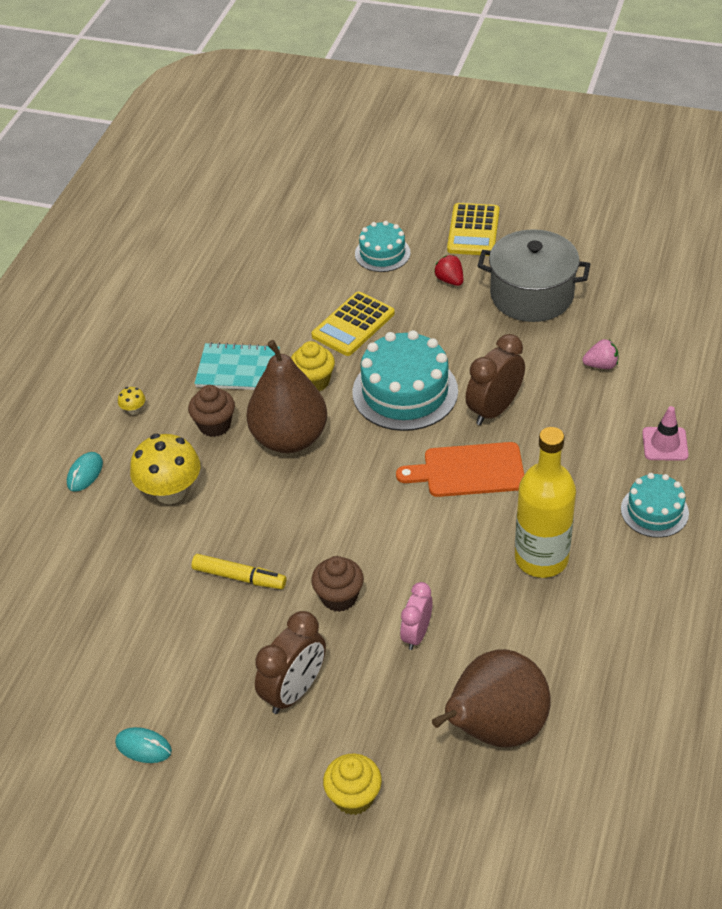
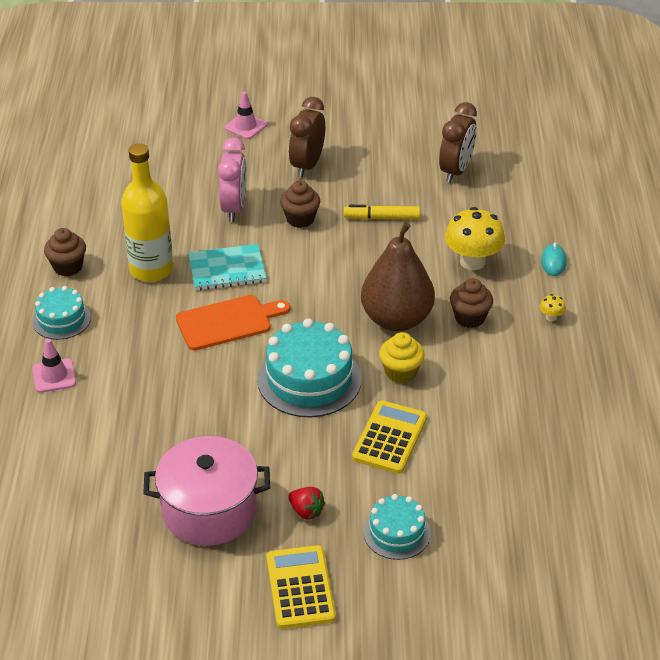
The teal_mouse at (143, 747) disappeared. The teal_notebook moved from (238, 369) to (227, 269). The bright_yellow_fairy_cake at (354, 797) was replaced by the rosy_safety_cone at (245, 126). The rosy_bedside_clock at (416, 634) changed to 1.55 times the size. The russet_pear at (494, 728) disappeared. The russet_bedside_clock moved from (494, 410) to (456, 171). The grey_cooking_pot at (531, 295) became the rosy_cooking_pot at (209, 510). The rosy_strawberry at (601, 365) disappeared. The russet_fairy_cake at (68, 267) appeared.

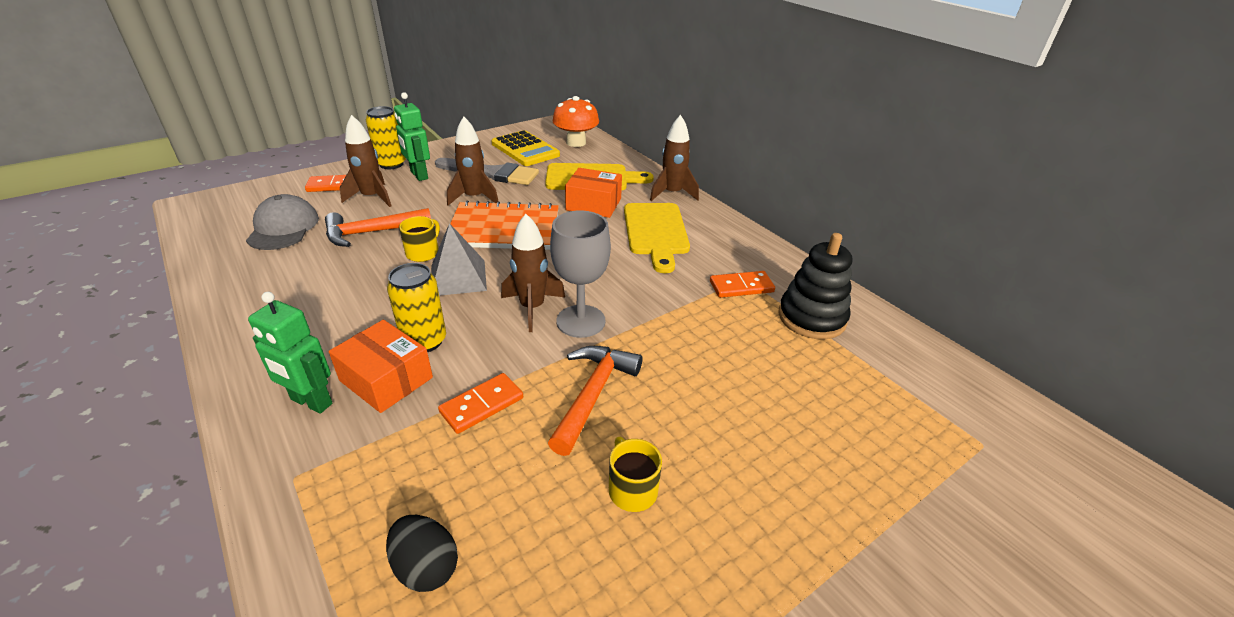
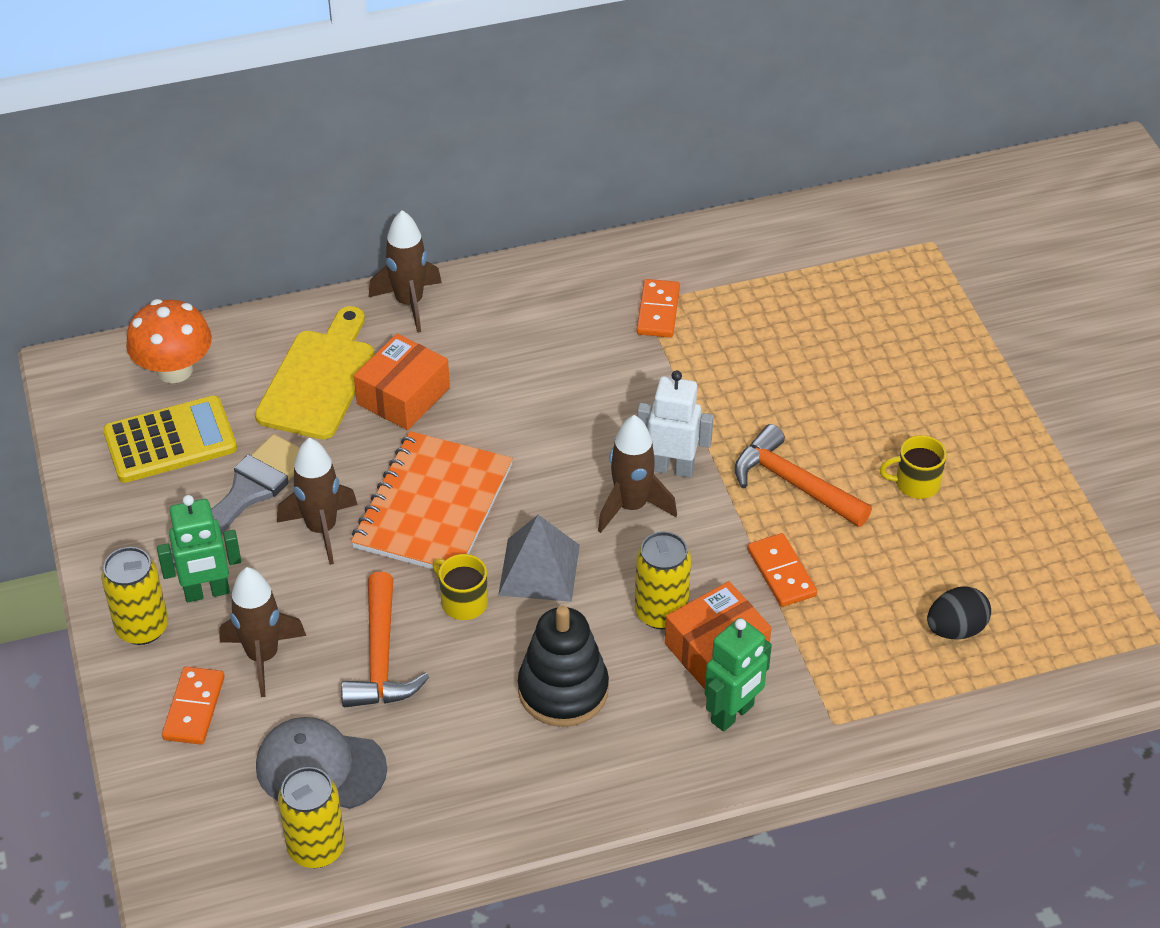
The grey_goblet at (580, 321) was replaced by the white_robot at (672, 468). The bright_yellow_bread_board at (656, 232) disappeared. The jet-black_stacking_rings moved from (811, 318) to (563, 690). The bright_yellow_tin at (316, 848) appeared.

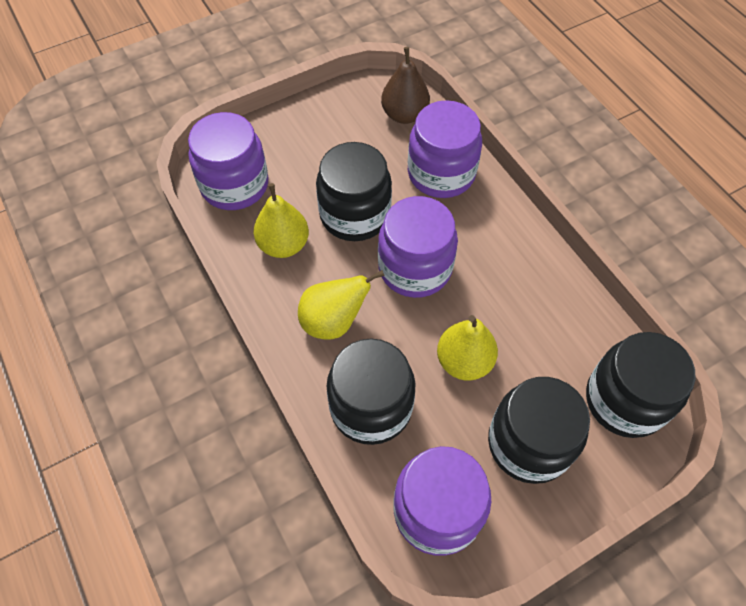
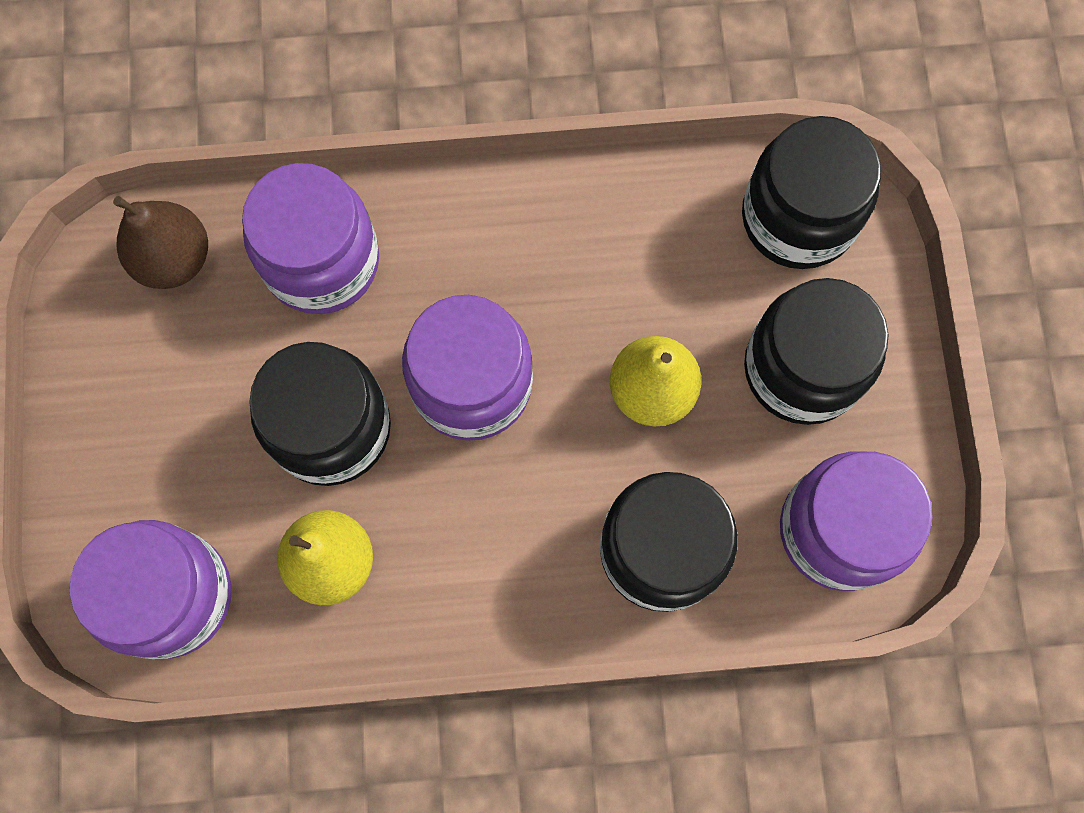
The bright_yellow_pear at (333, 321) disappeared.

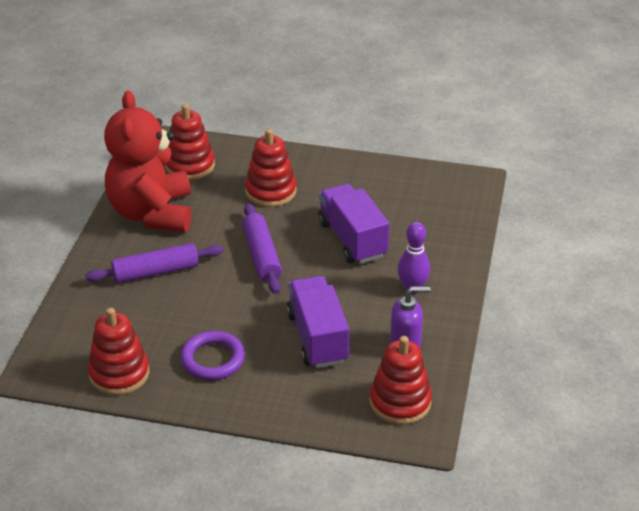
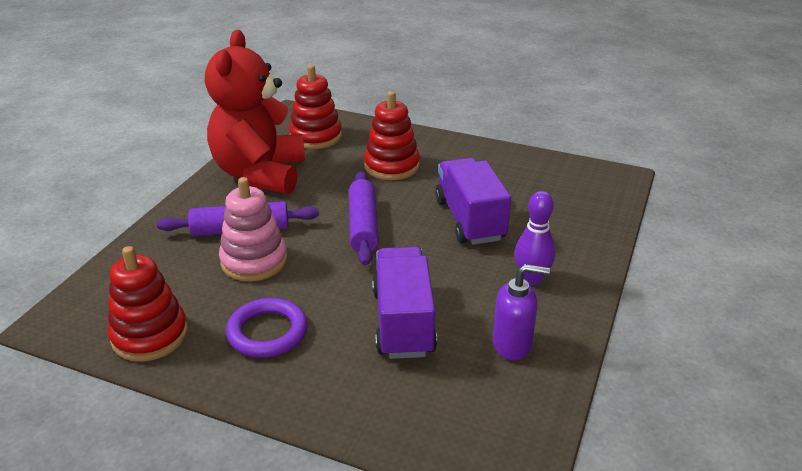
The red_stacking_rings at (400, 402) disappeared. The rosy_stacking_rings at (254, 261) appeared.

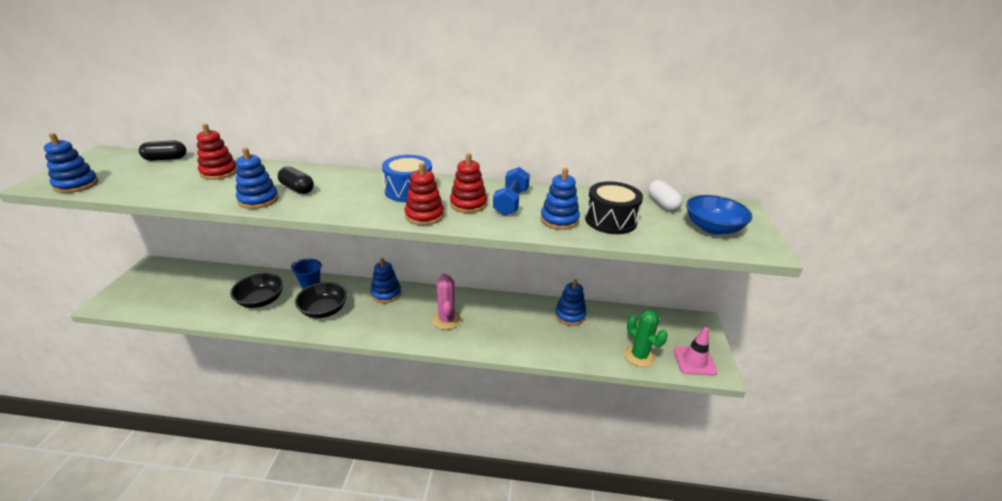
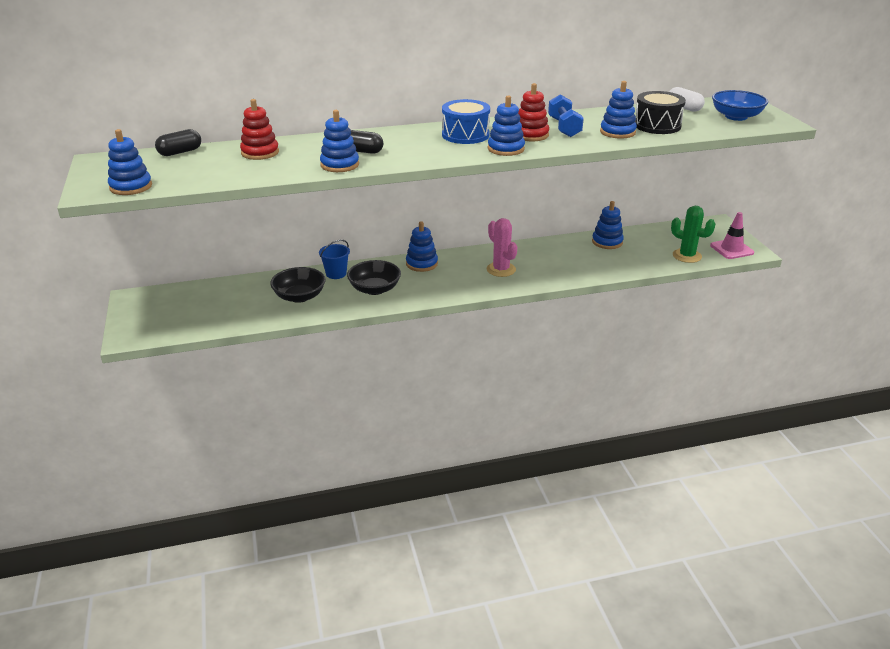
The red_stacking_rings at (424, 215) became the blue_stacking_rings at (506, 149).

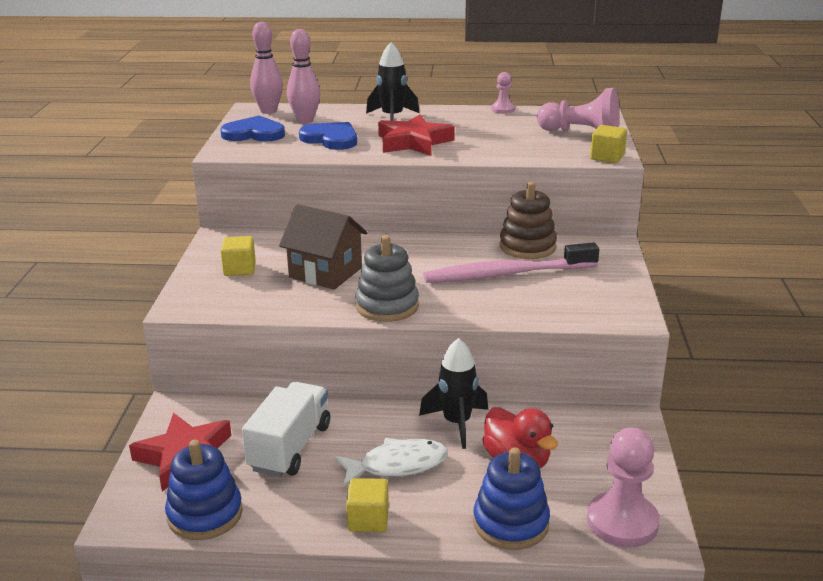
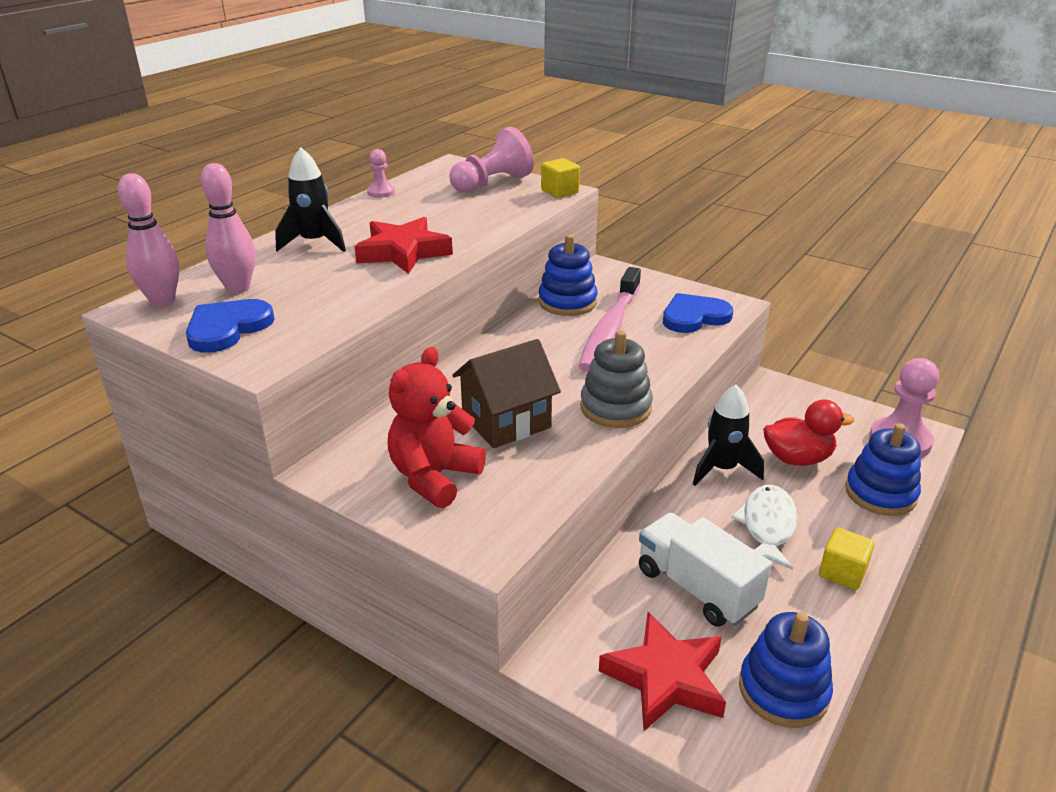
The bright_yellow_cube at (239, 269) was replaced by the red_teddy_bear at (434, 477). The blue_heart moved from (331, 139) to (694, 317). The russet_stacking_rings at (527, 247) became the blue_stacking_rings at (567, 302).

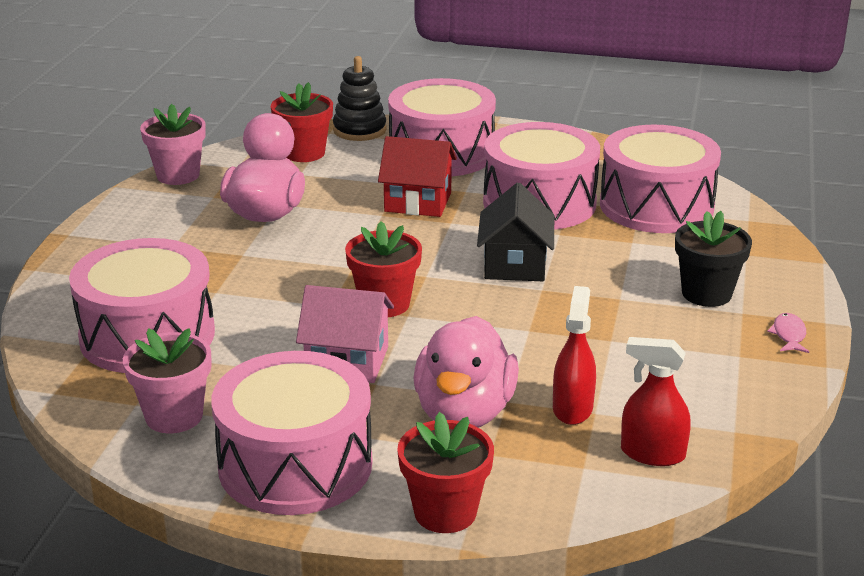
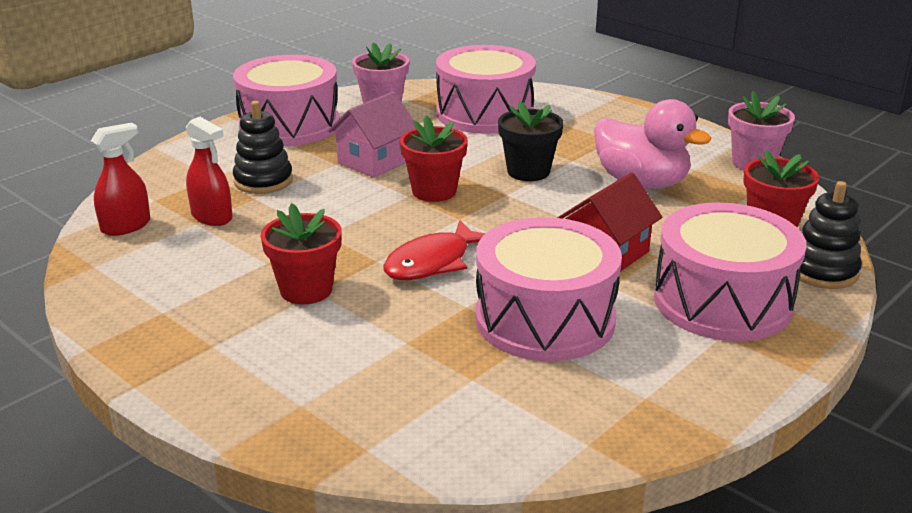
The red_plant_pot moved from (445, 512) to (306, 290). The rosy_rubber_duck at (464, 413) was replaced by the jet-black_stacking_rings at (263, 181). The jet-black_house at (515, 265) was replaced by the red_toy_fish at (433, 262). The rosy_drum at (656, 206) disappeared. The jet-black_plant_pot moved from (706, 294) to (528, 171). The rosy_toy_fish at (789, 335) disappeared.

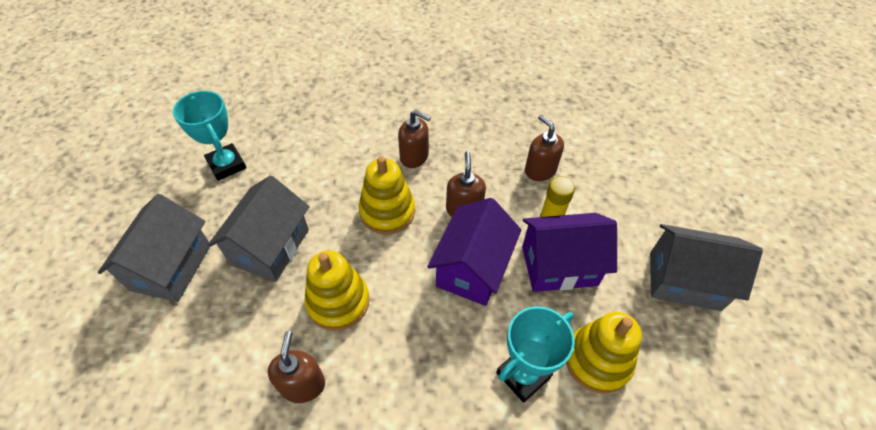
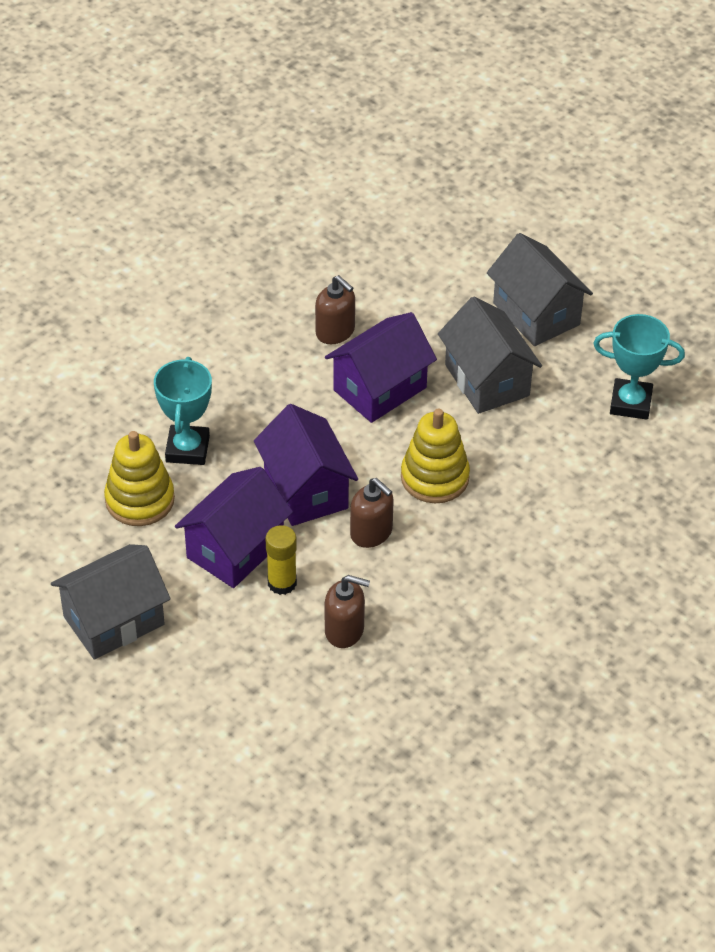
The bright_yellow_stacking_rings at (338, 302) was replaced by the violet_house at (380, 389). The russet_soap_pump at (414, 156) disappeared.

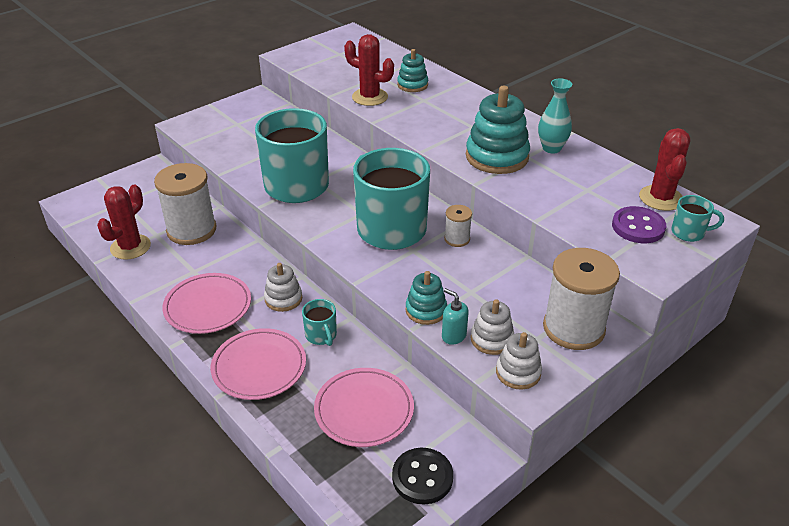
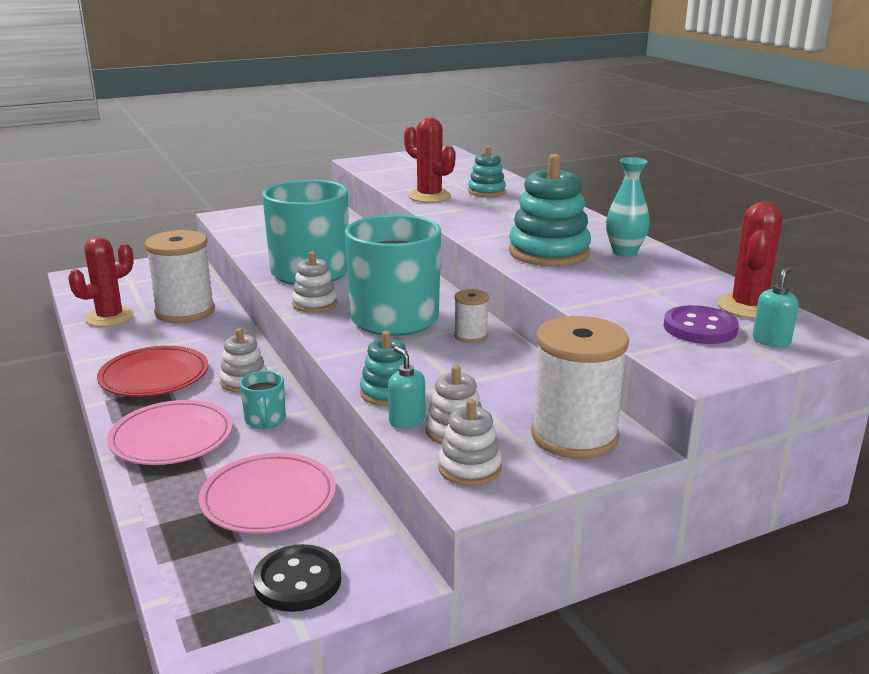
The rosy_flat_dish at (208, 306) became the red_flat_dish at (154, 376). The teal_tea_mug at (689, 232) was replaced by the teal_soap_pump at (771, 341). The white_stacking_rings at (315, 304) appeared.

